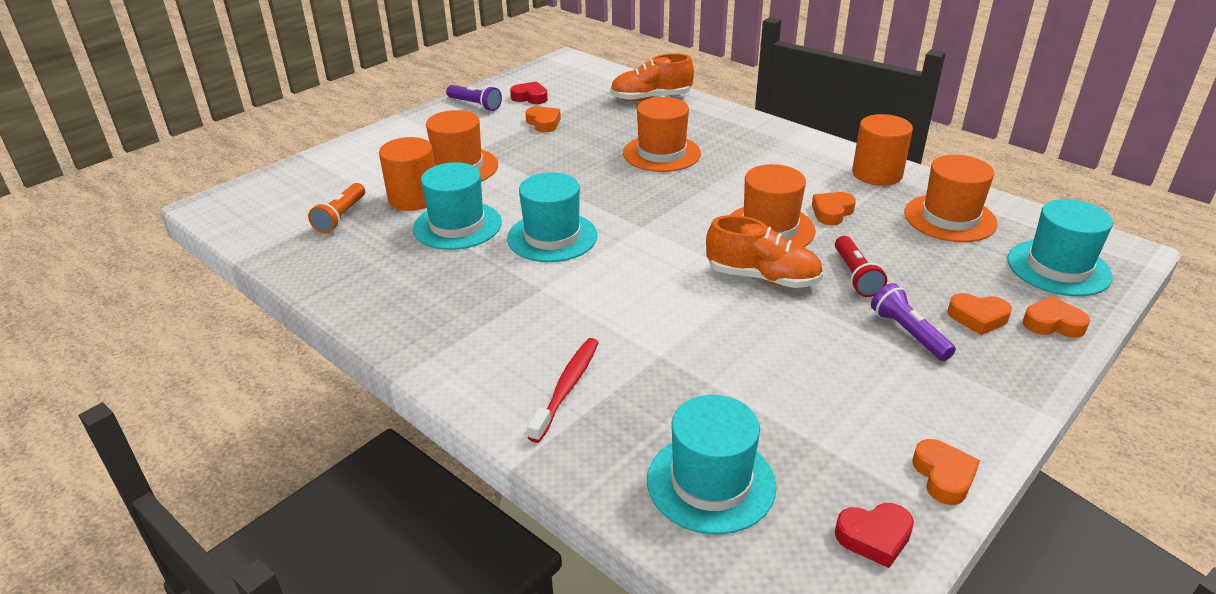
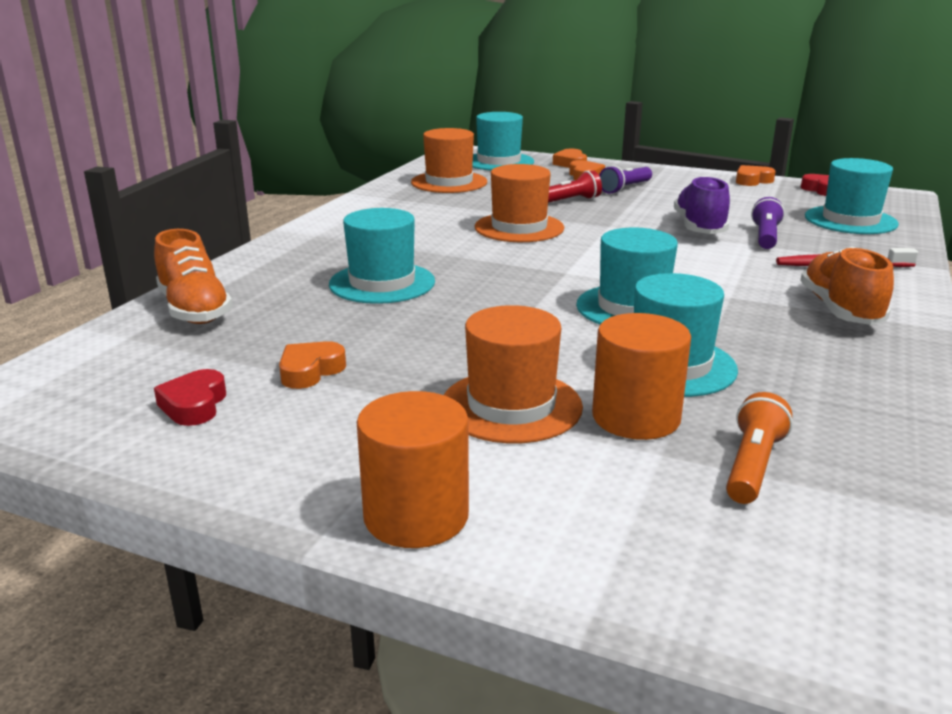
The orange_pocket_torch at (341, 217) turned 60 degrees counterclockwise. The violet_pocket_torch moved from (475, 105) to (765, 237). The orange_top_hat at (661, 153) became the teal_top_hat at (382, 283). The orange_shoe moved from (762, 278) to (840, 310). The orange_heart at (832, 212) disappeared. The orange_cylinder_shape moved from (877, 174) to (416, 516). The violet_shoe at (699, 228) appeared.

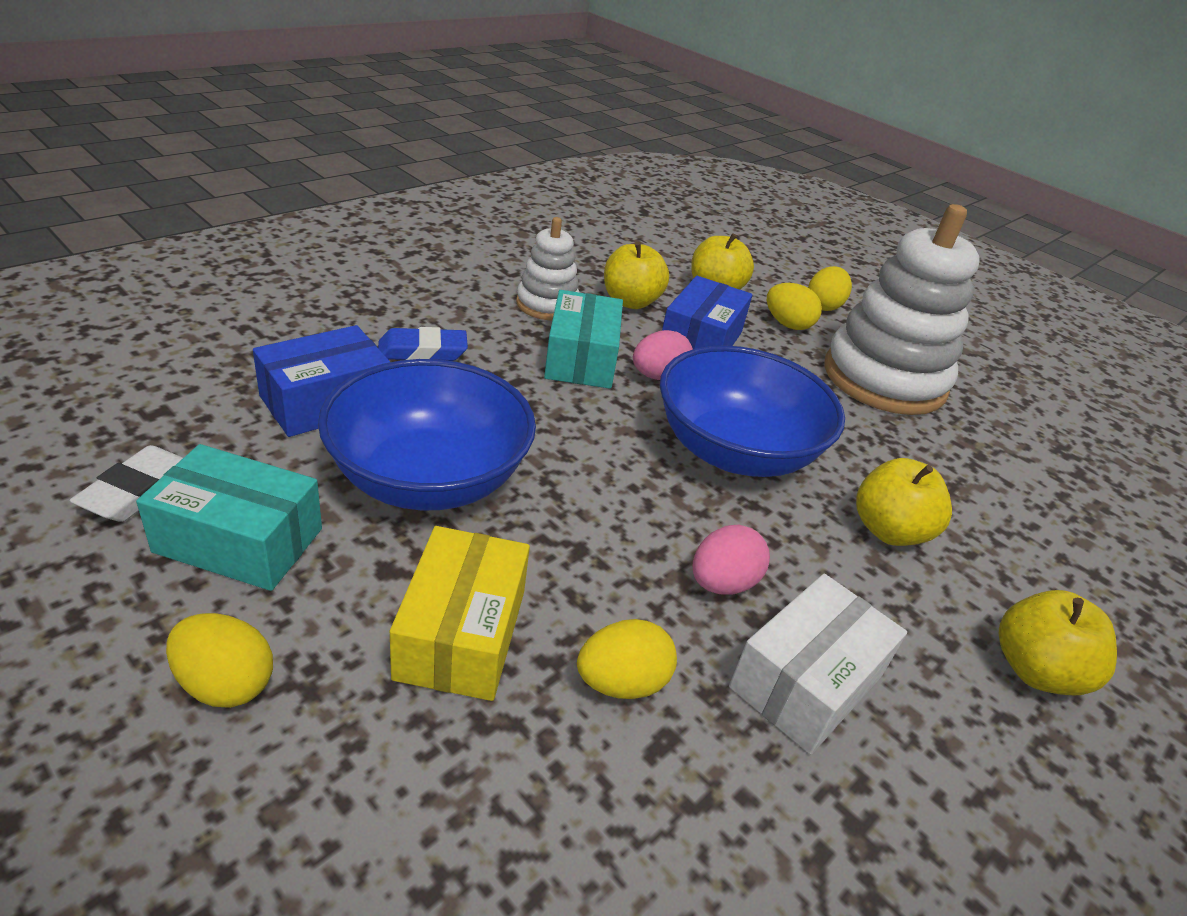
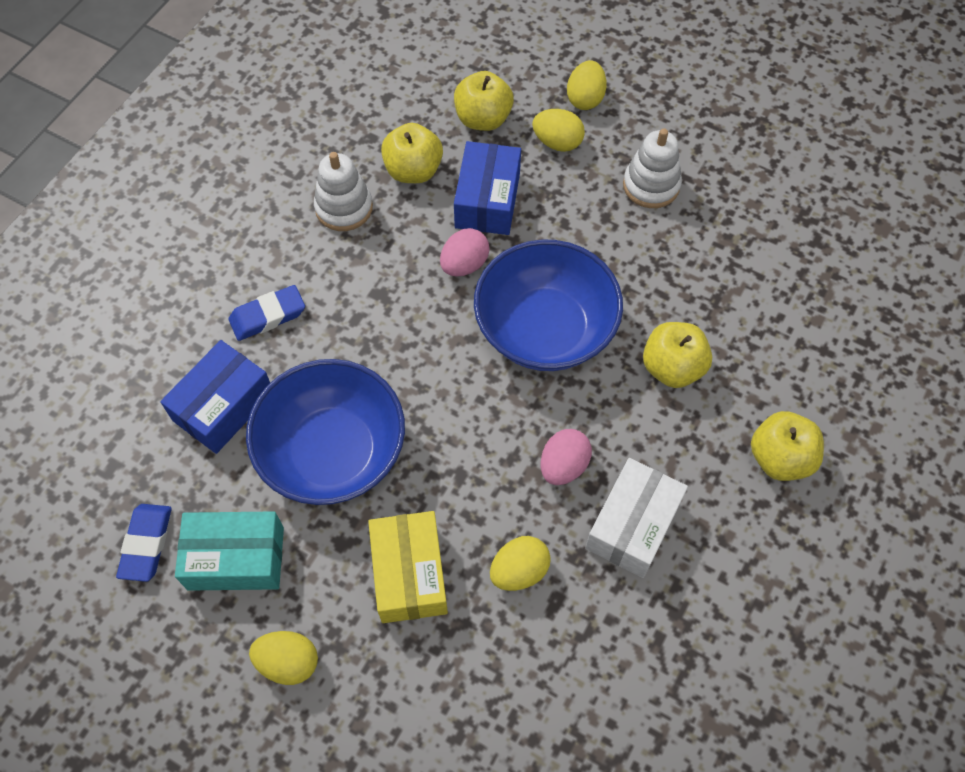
The white_gum_eraser at (139, 490) became the blue_gum_eraser at (146, 544). The teal_package at (581, 359) disappeared. The white_stacking_rings at (884, 379) changed to 0.52 times the size.

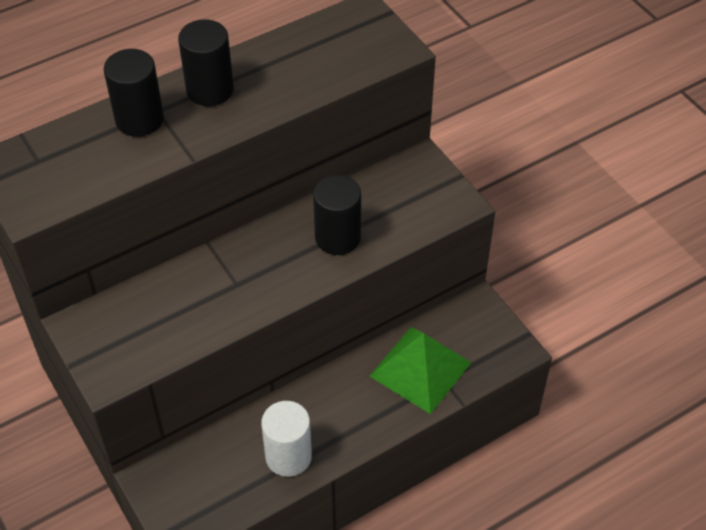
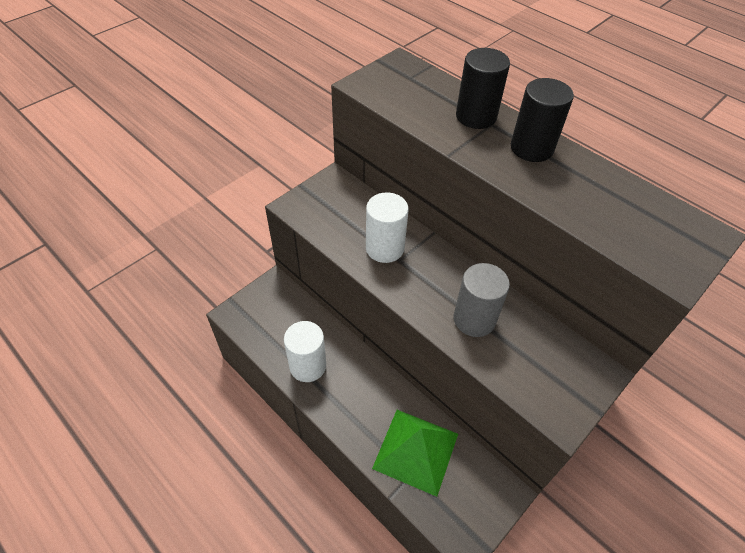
The jet-black_cylinder_shape at (337, 237) became the grey_cylinder_shape at (474, 319). The white_cylinder_shape at (384, 248) appeared.

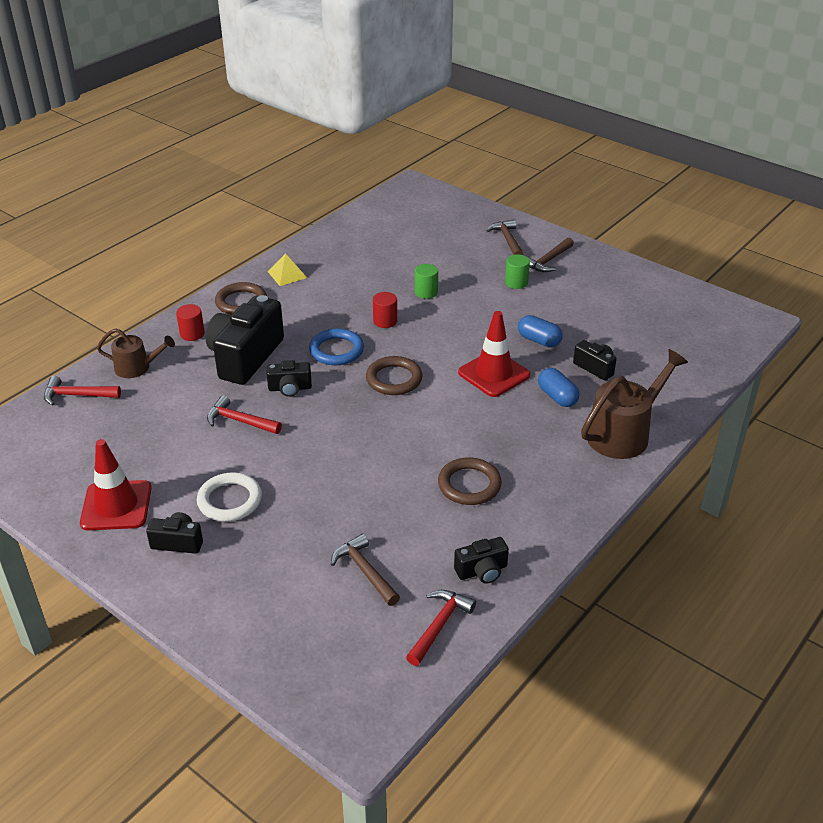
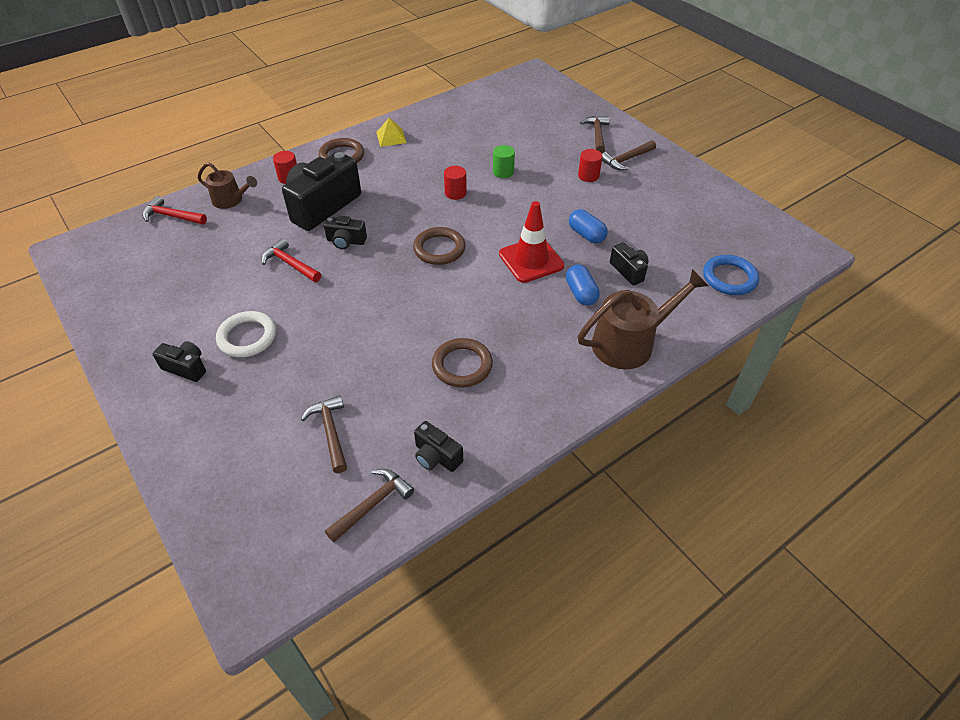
The red_safety_cone at (116, 506) disappeared. The blue_hoop moved from (336, 350) to (729, 278). The red_claw_hammer at (439, 625) became the russet_claw_hammer at (373, 504). The jet-black_camera at (482, 571) turned 45 degrees clockwise. The emerald_cylinder_shape at (516, 282) became the red_cylinder_shape at (588, 176).

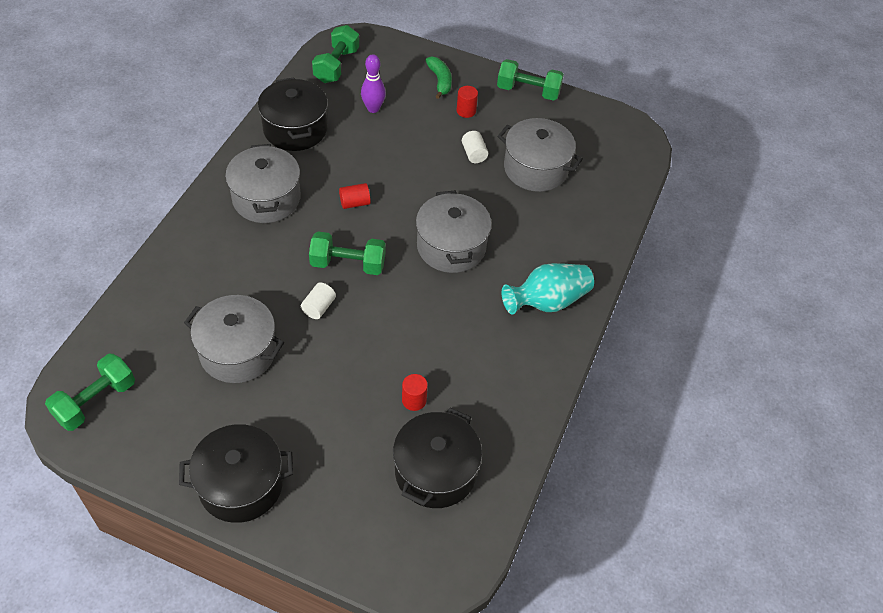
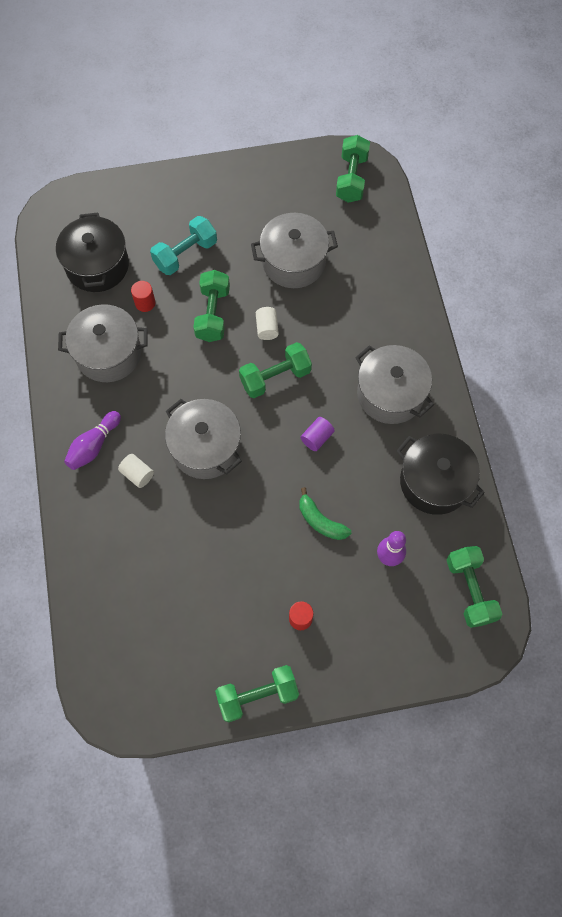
The jet-black_cooking_pot at (241, 485) disappeared. The red_cylinder_shape at (355, 203) became the violet_cylinder_shape at (317, 438). The emerald_toy_banana moved from (440, 81) to (320, 521). The white_cylinder_shape moved from (474, 154) to (137, 474). The grey_cooking_pot moved from (536, 168) to (108, 353). The teal_flower_vase at (547, 301) was replaced by the violet_bowling_pin at (94, 445). The teal_free_weight at (185, 254) appeared. The emerald_free_weight at (213, 314) appeared.

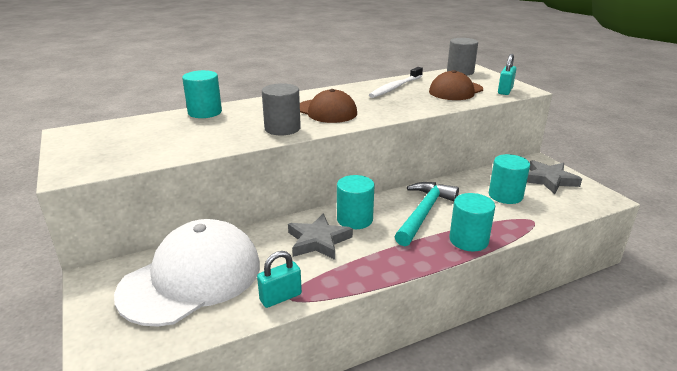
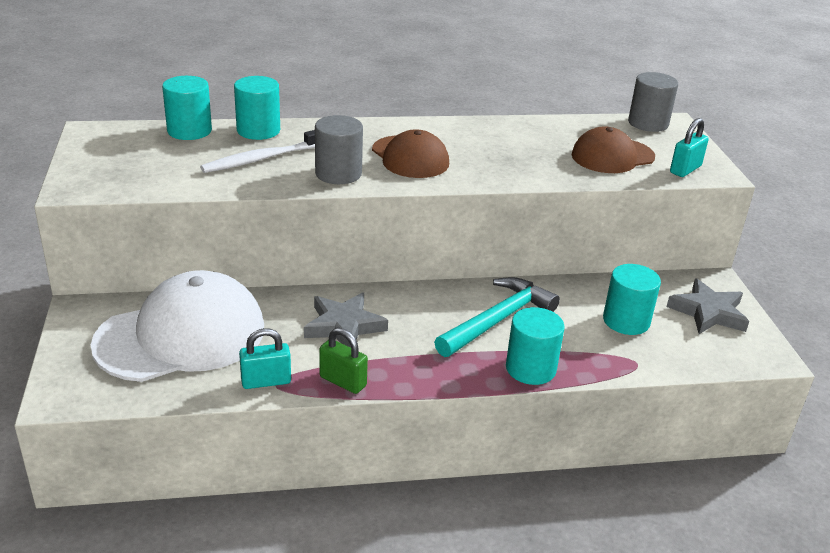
The teal_cylinder_shape moved from (354, 219) to (189, 131). The white_tooth_brush moved from (395, 87) to (263, 158). The emerald_lock at (343, 381) appeared.

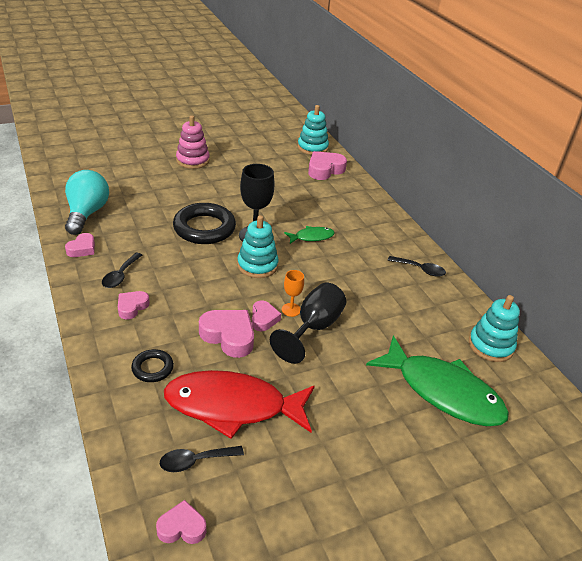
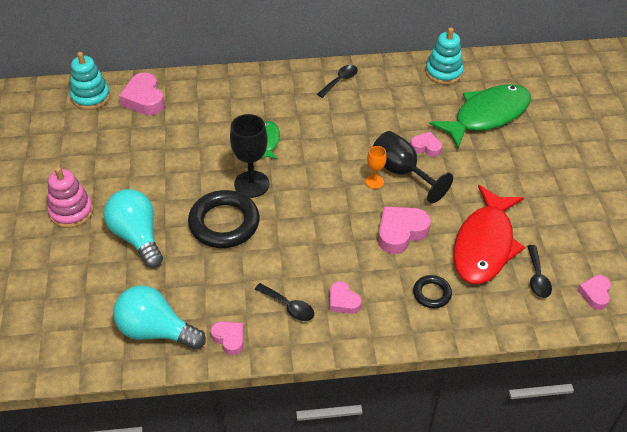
The teal_stacking_rings at (257, 265) disappeared. The rosy_heart moved from (263, 319) to (426, 147). The teal_bulb at (137, 236) appeared.

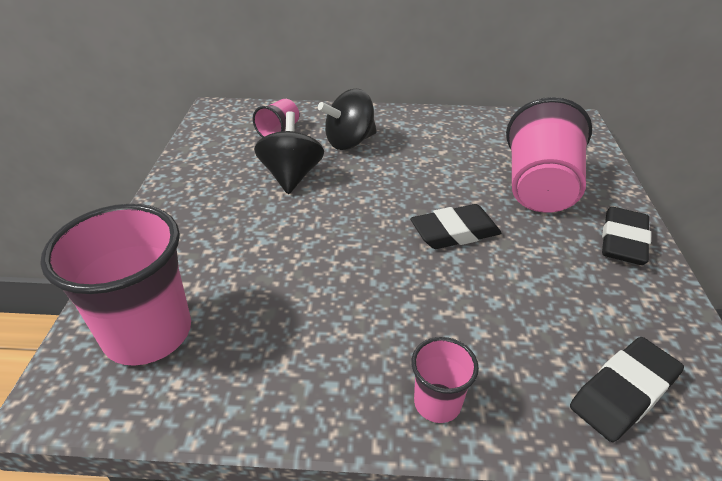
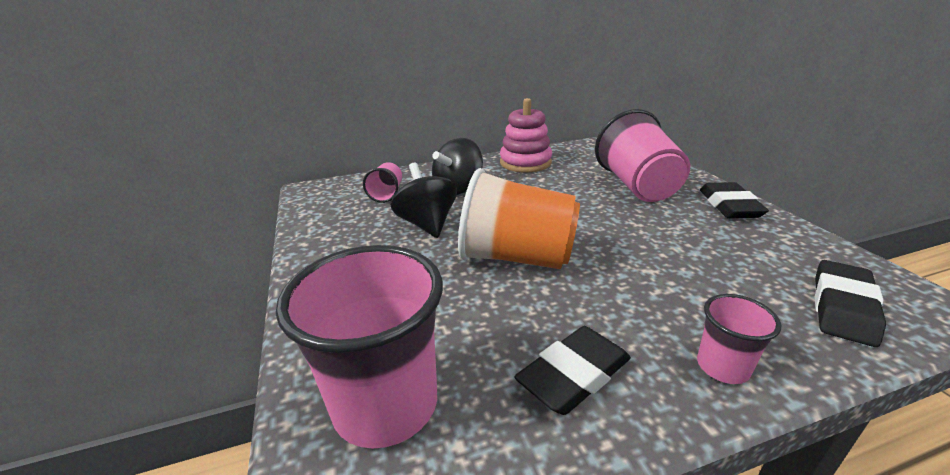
The jet-black_gum_eraser moved from (455, 232) to (574, 375). The orange_cup at (516, 257) appeared. The rosy_stacking_rings at (525, 163) appeared.

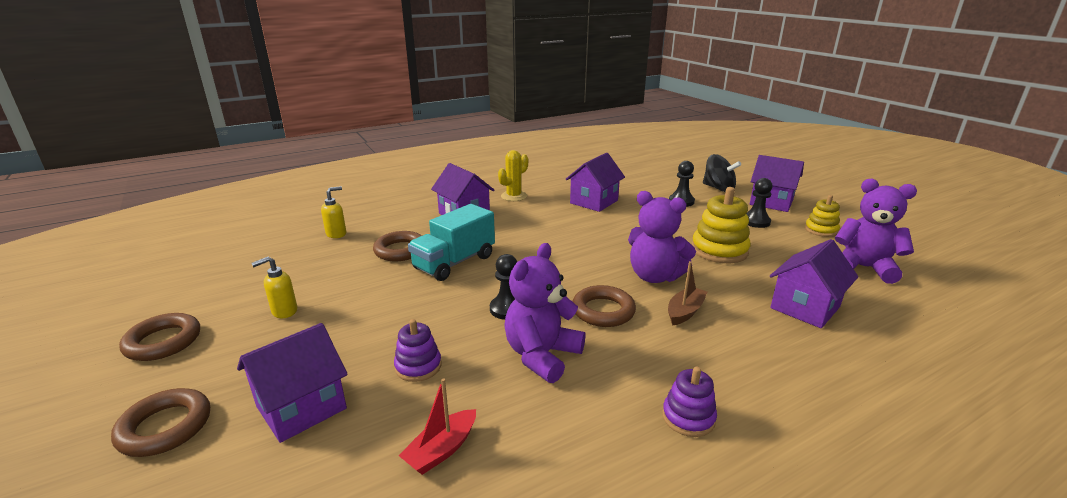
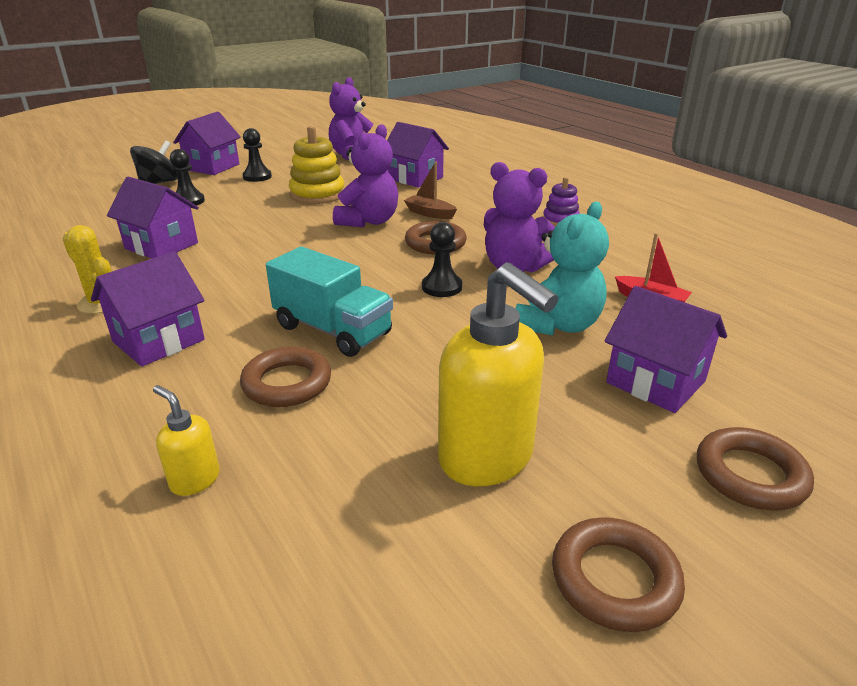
The bright_yellow_soap_pump at (284, 311) changed to 2.10 times the size. The violet_stacking_rings at (418, 366) was replaced by the teal_teddy_bear at (558, 325). The bright_yellow_stacking_rings at (821, 230) disappeared.

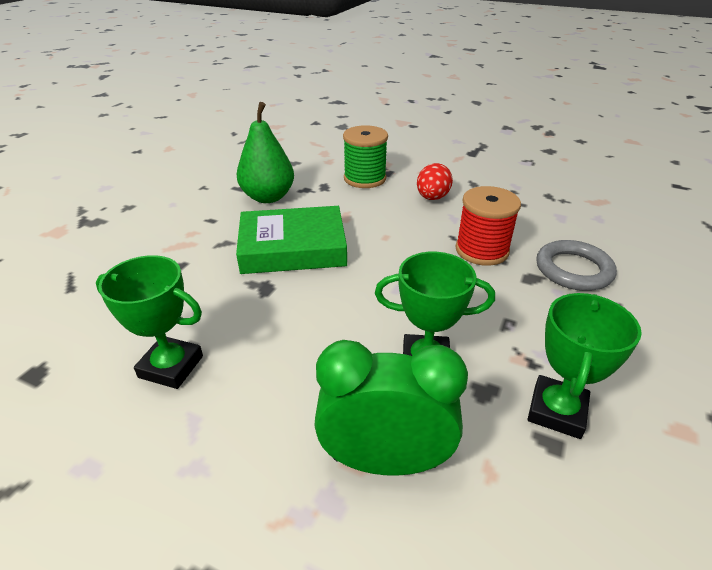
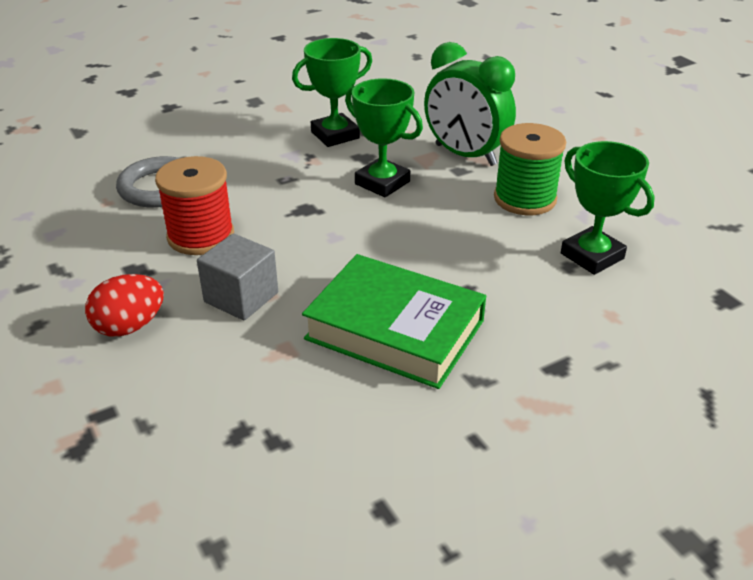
The emerald_pear at (268, 197) disappeared. The emerald_spool moved from (365, 178) to (525, 199). The grey_cube at (241, 297) appeared.

